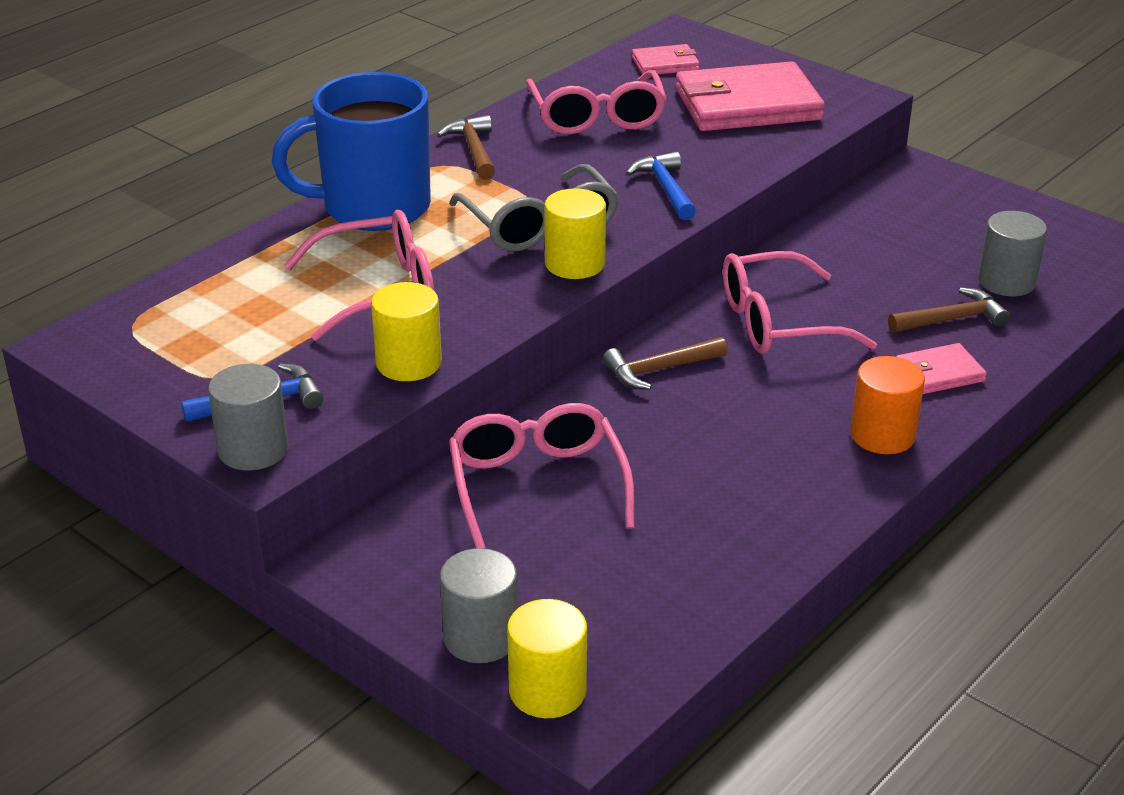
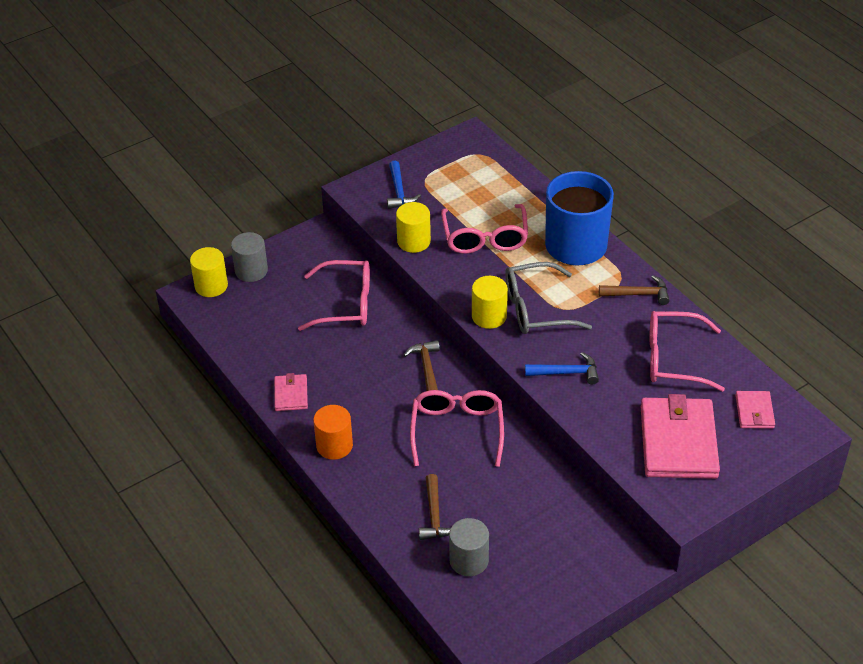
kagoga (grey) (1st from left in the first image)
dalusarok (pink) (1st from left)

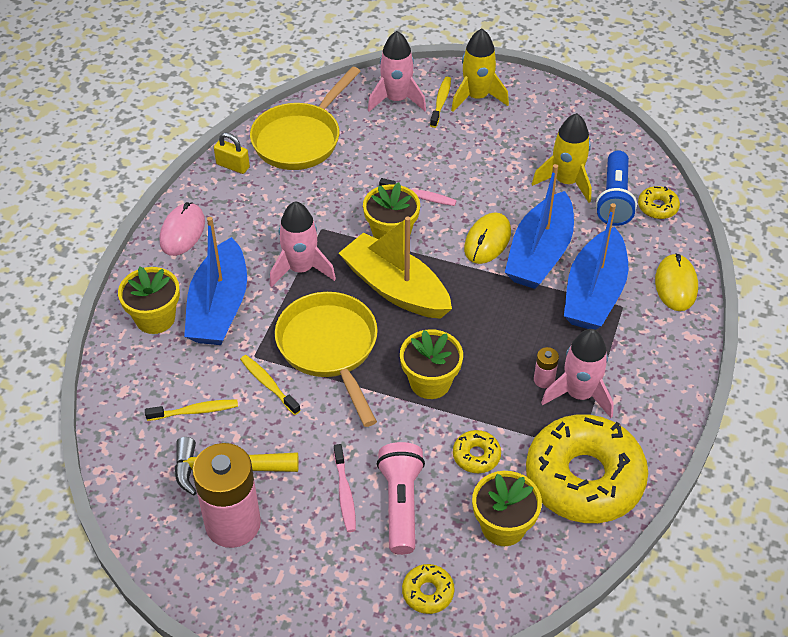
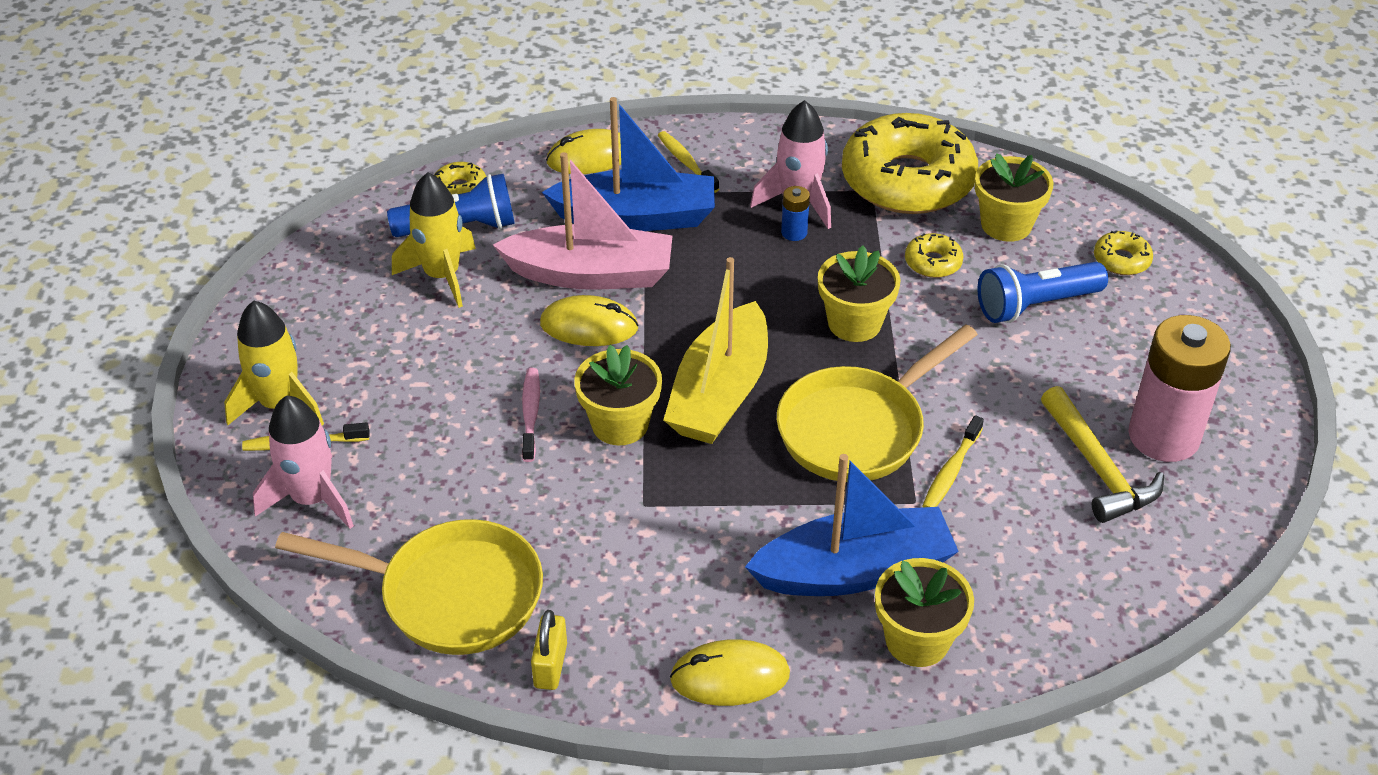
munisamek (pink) (1st from left in the first image)
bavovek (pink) (1st from left in the first image)
bavovek (yellow) (2nd from left)
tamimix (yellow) (3rd from left)
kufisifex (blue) (2nd from left)
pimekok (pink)
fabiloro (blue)

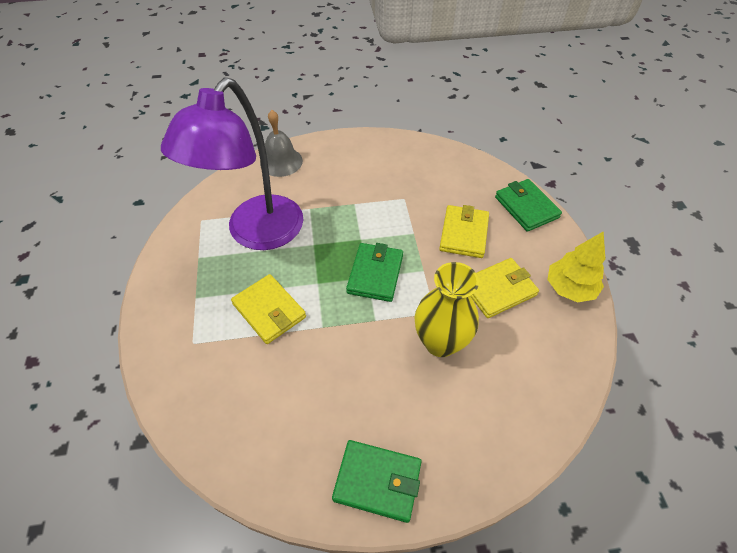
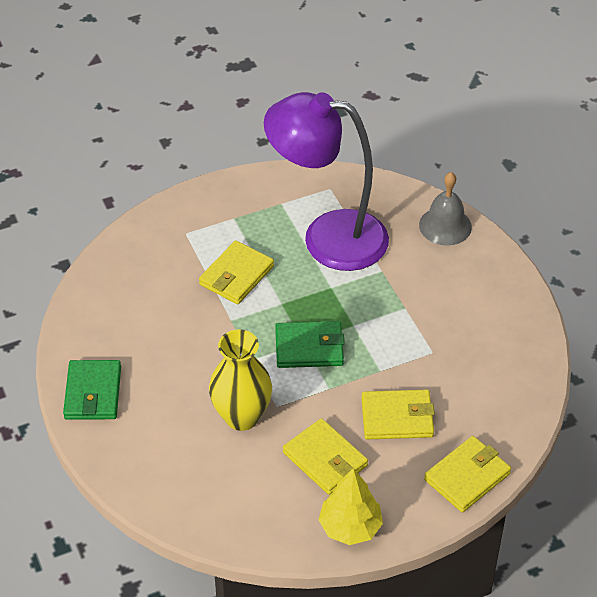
dalusarok (yellow) (4th from left)

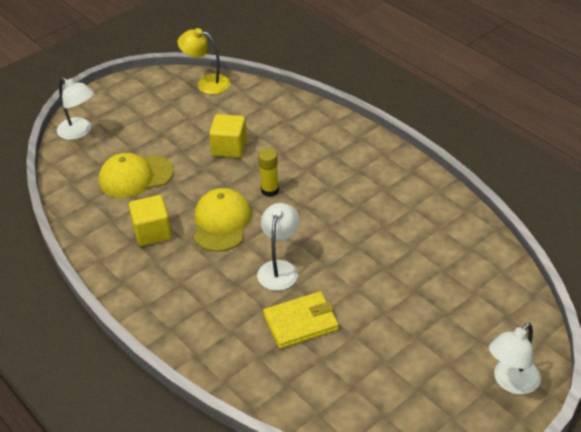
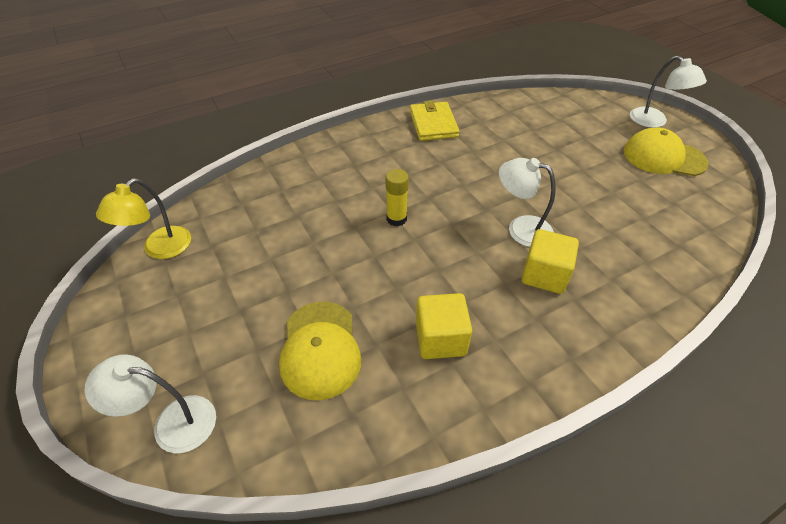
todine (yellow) (2nd from left)
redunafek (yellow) (2nd from left)
dalusarok (yellow)
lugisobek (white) (1st from left)

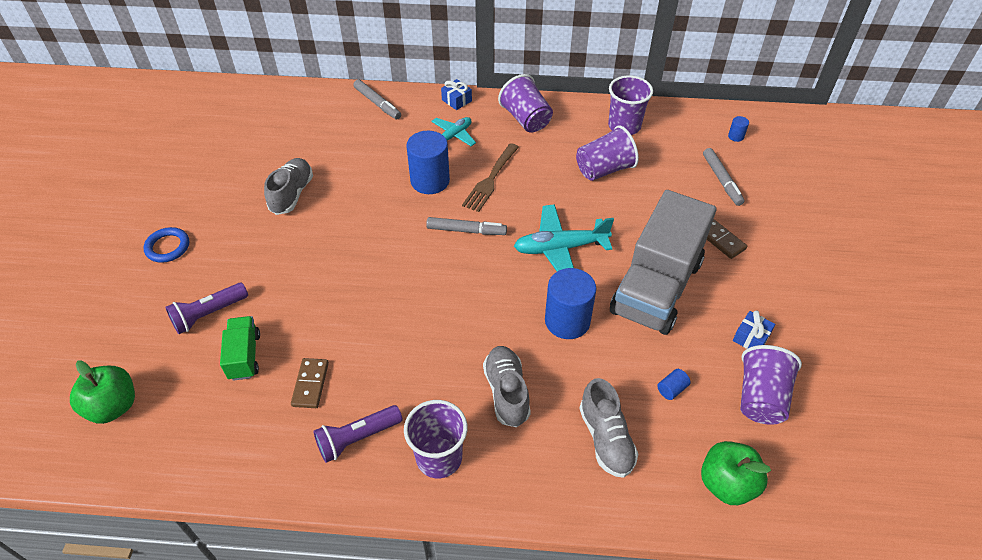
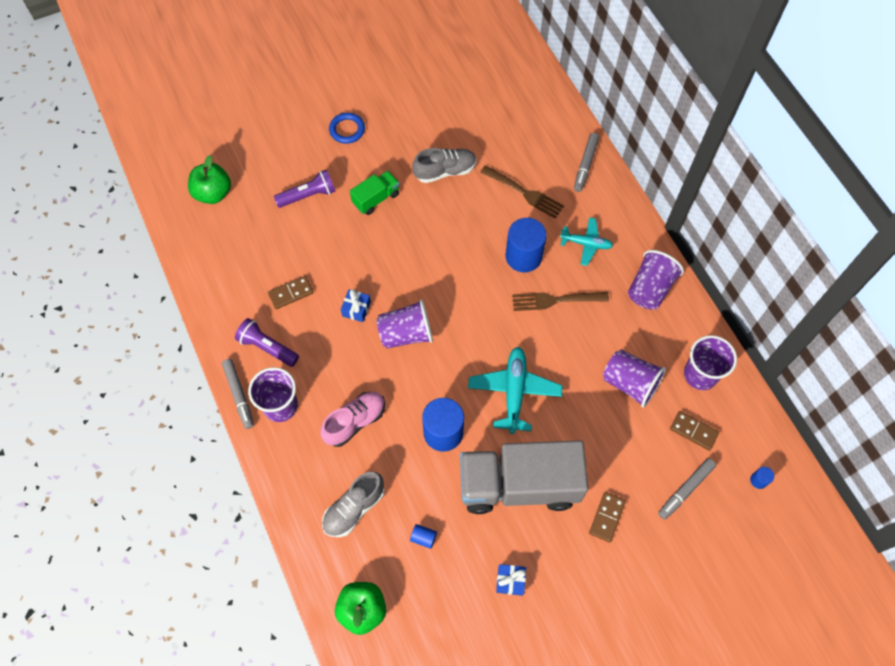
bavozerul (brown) (1st from left)
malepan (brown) (3rd from left)
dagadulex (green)
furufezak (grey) (1st from left)
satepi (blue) (1st from left)
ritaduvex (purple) (2nd from left)
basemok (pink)
kufisifex (purple) (2nd from left)
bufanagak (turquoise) (1st from left)

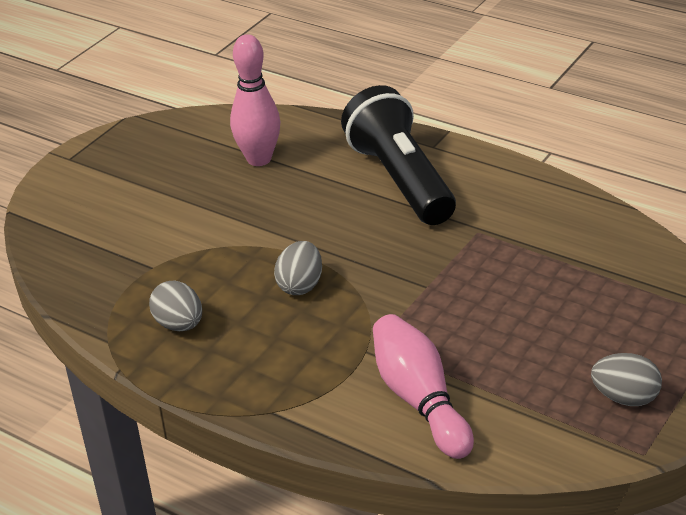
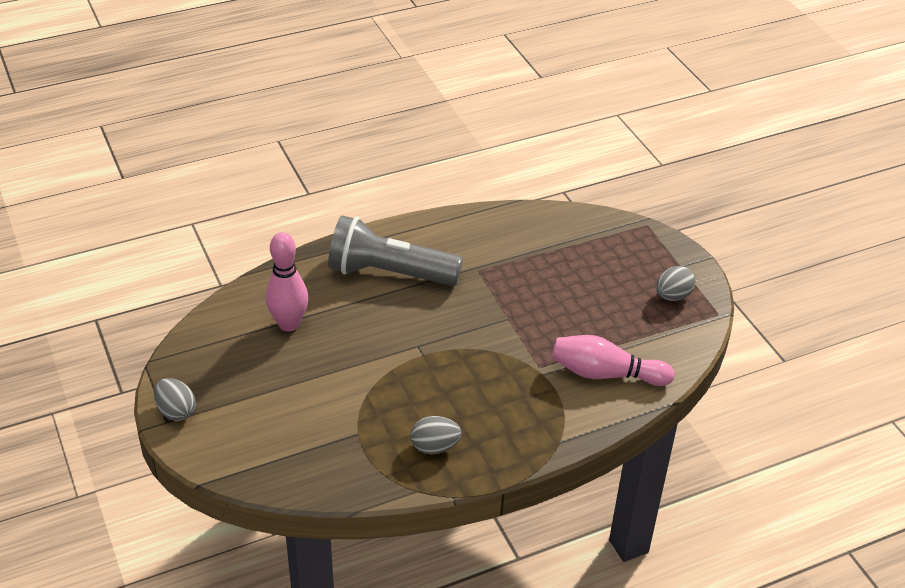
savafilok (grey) (1st from left)
kufisifex (grey)

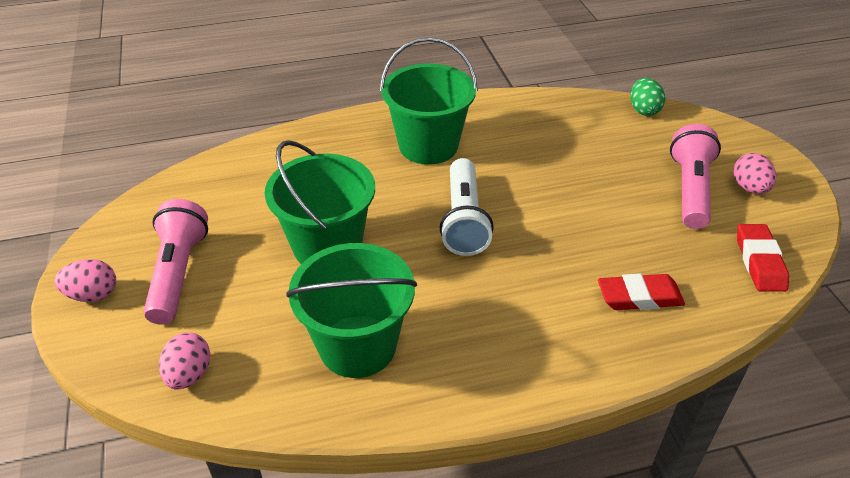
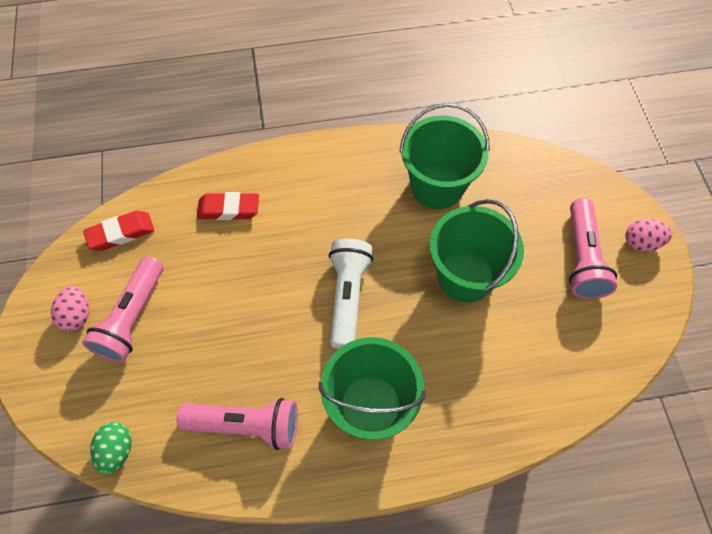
savafilok (pink) (2nd from left in the first image)
kufisifex (pink) (2nd from left)
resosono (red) (1st from left)

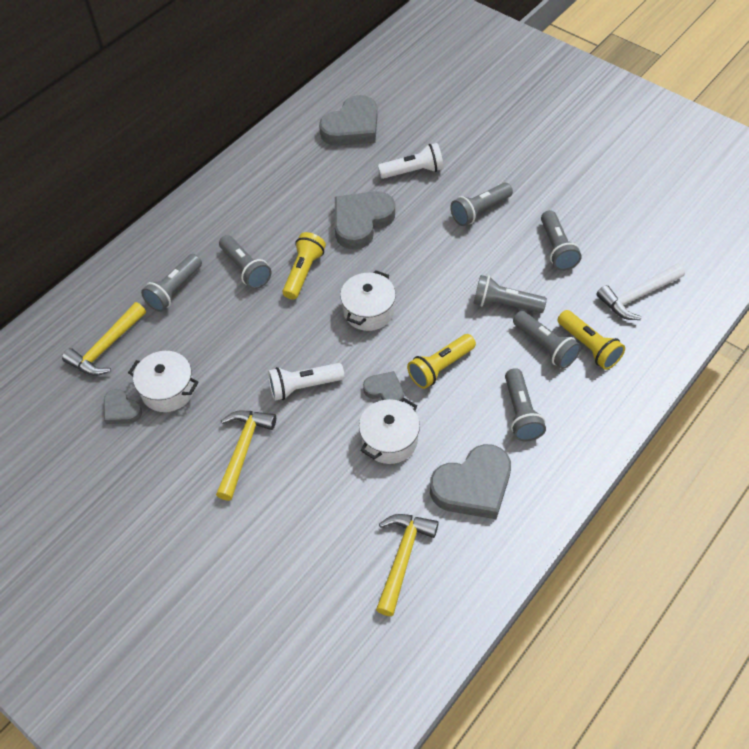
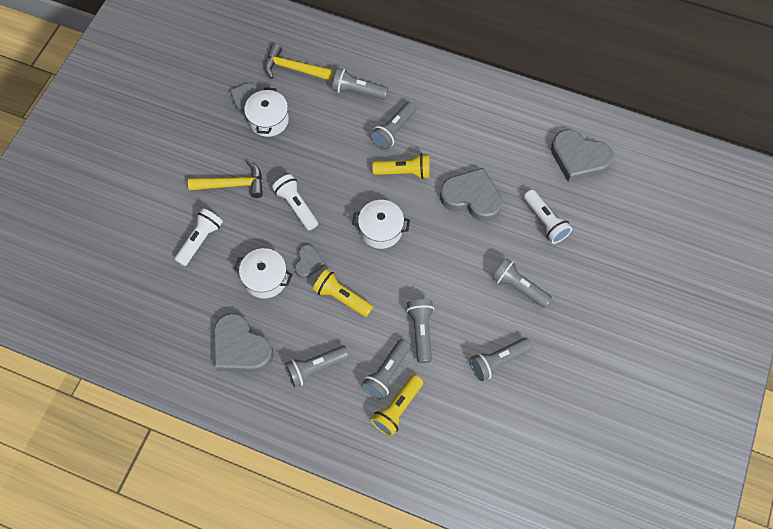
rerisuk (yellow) (3rd from left in the first image)
rerisuk (white)
kufisifex (white) (1st from left)

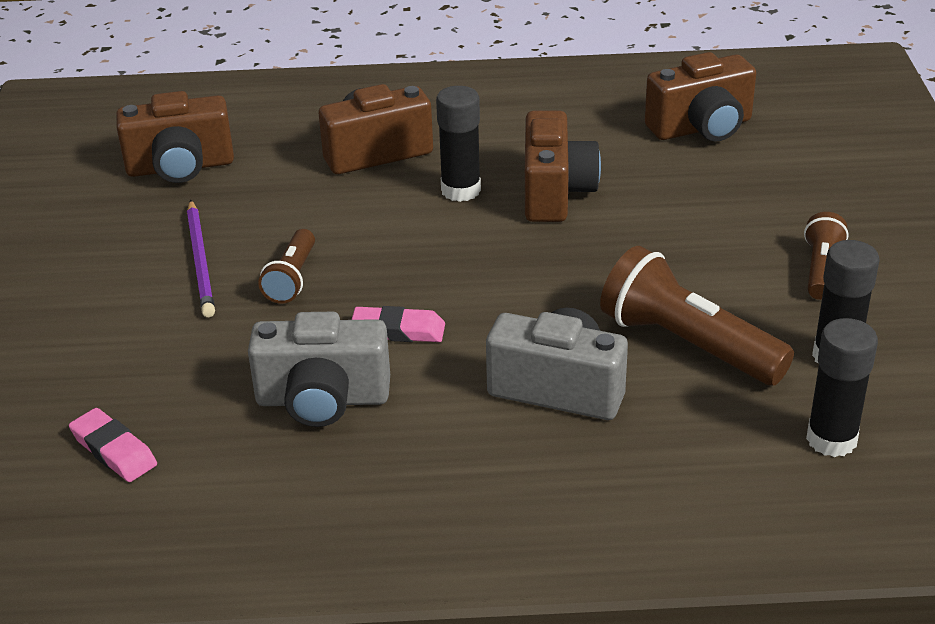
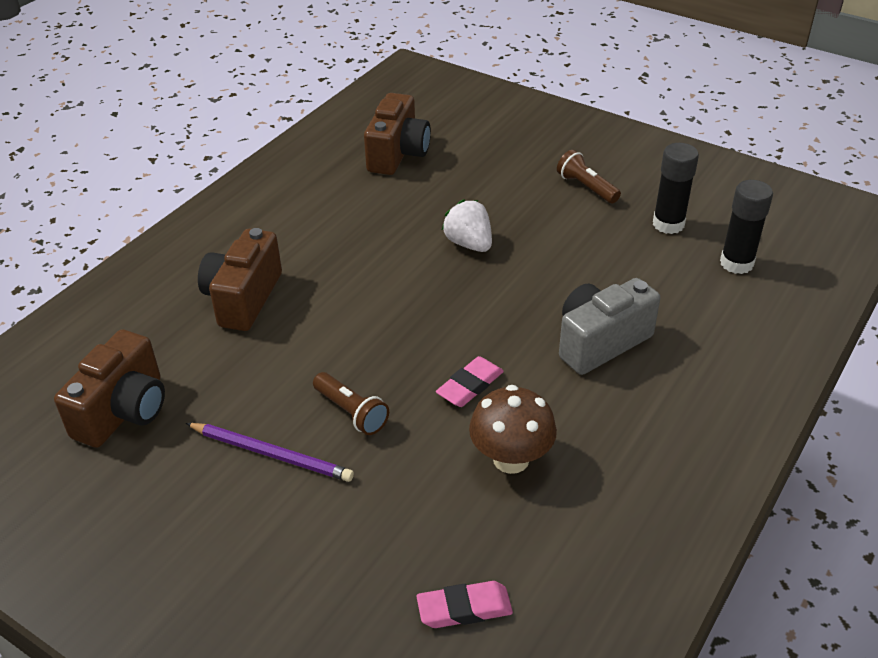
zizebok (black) (1st from left in the first image)
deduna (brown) (3rd from left in the first image)
kufisifex (brown) (2nd from left in the first image)
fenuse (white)
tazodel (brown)

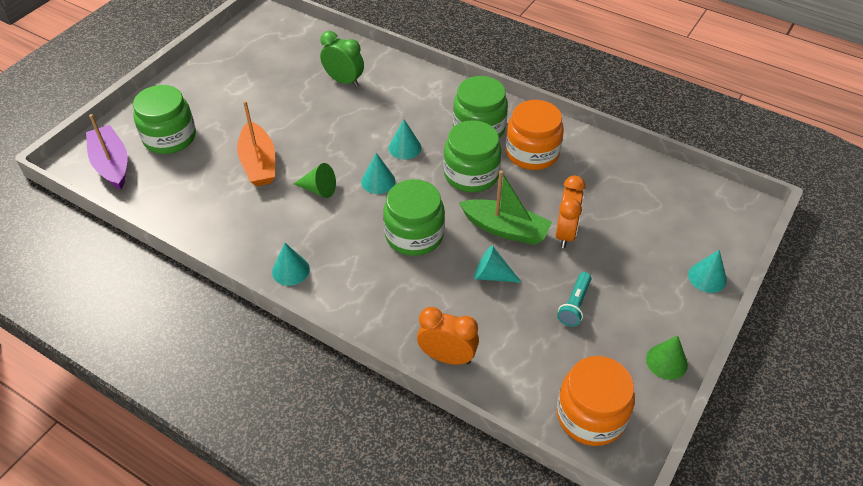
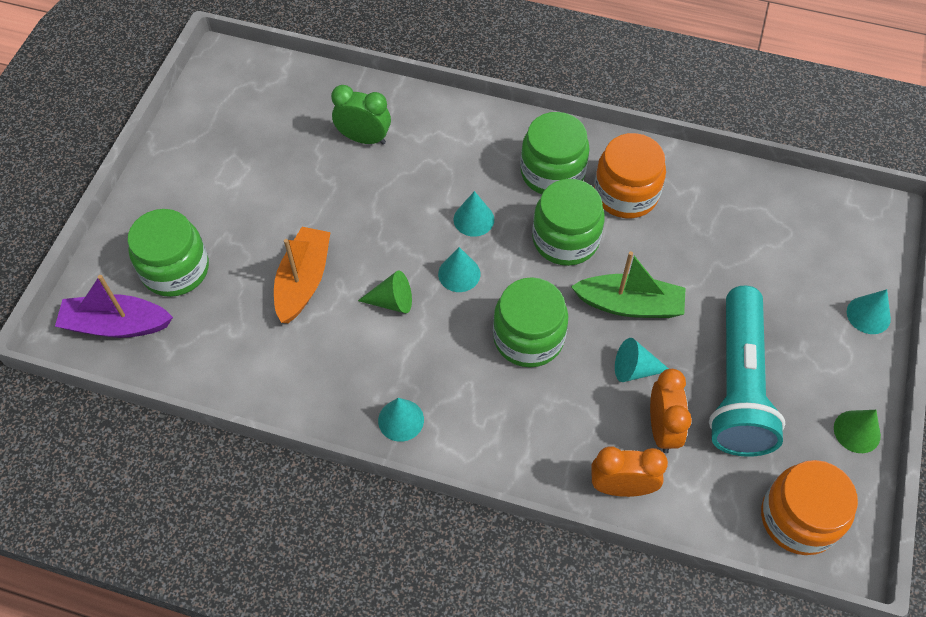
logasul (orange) (2nd from left)
pimekok (purple)
pimekok (orange)
kufisifex (turquoise)

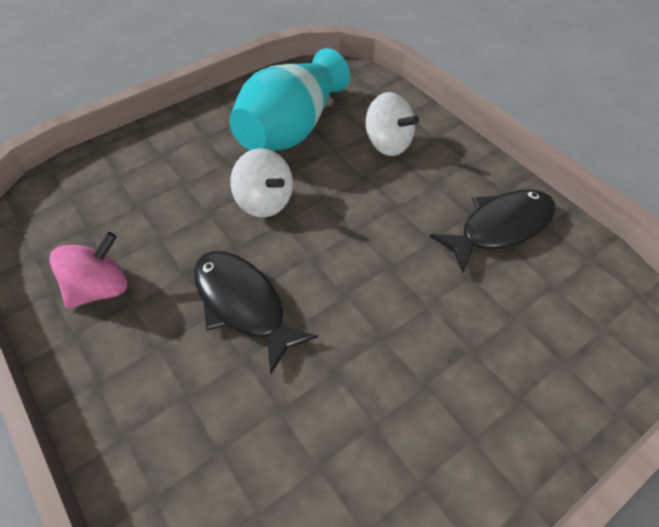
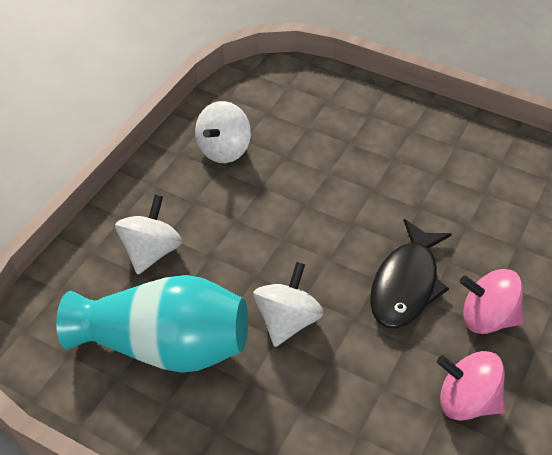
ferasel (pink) (2nd from left)
ferasel (white) (2nd from left)

